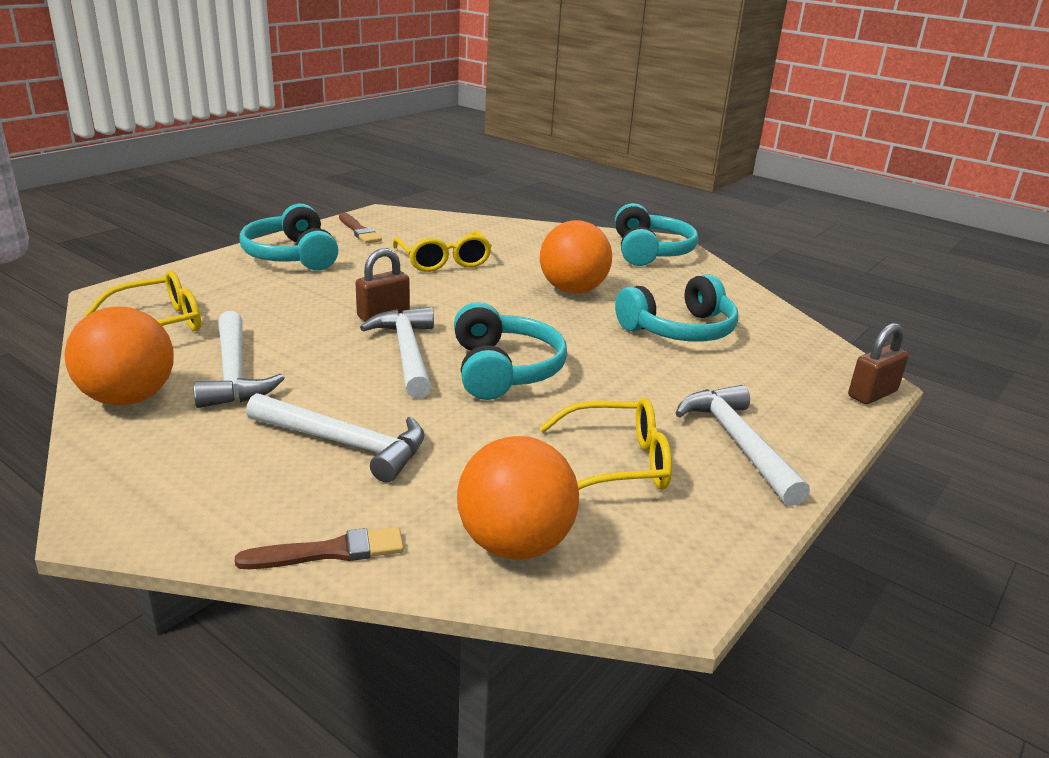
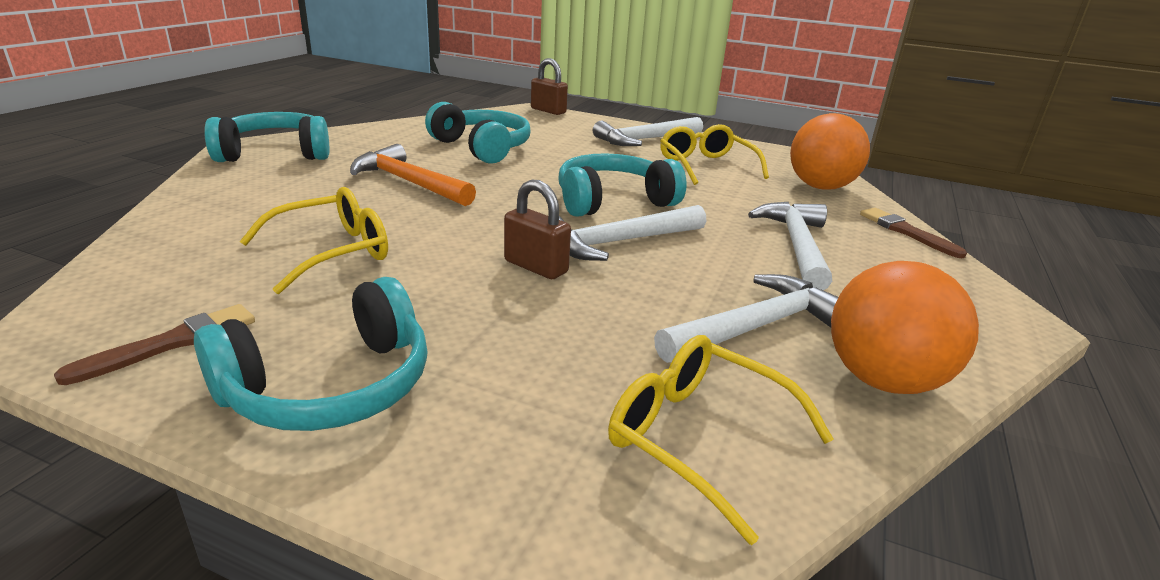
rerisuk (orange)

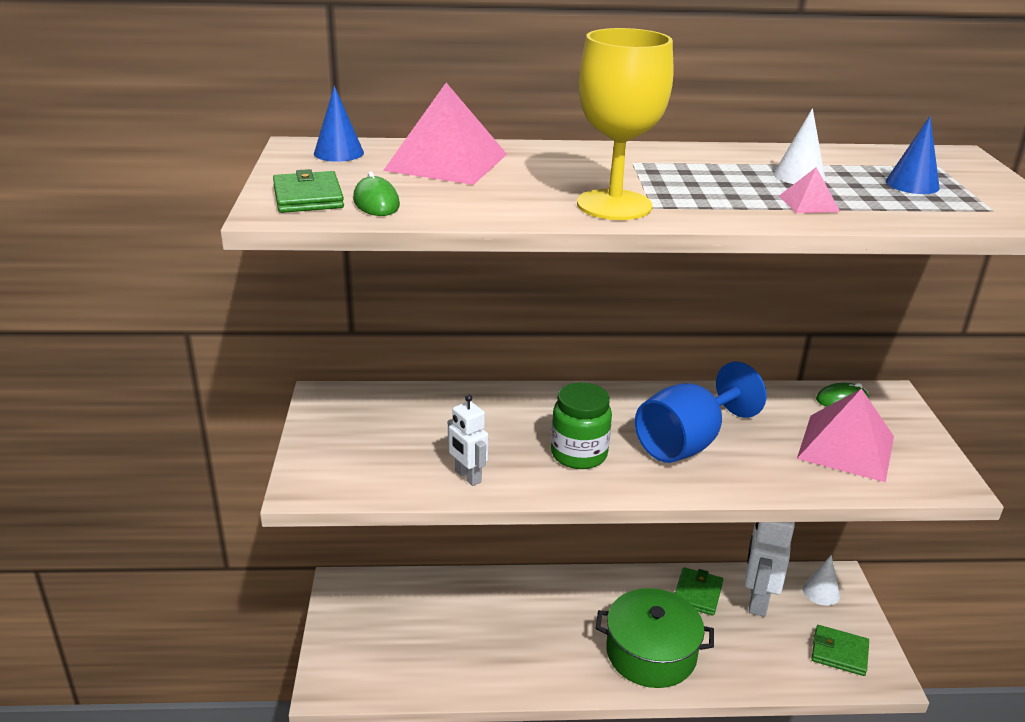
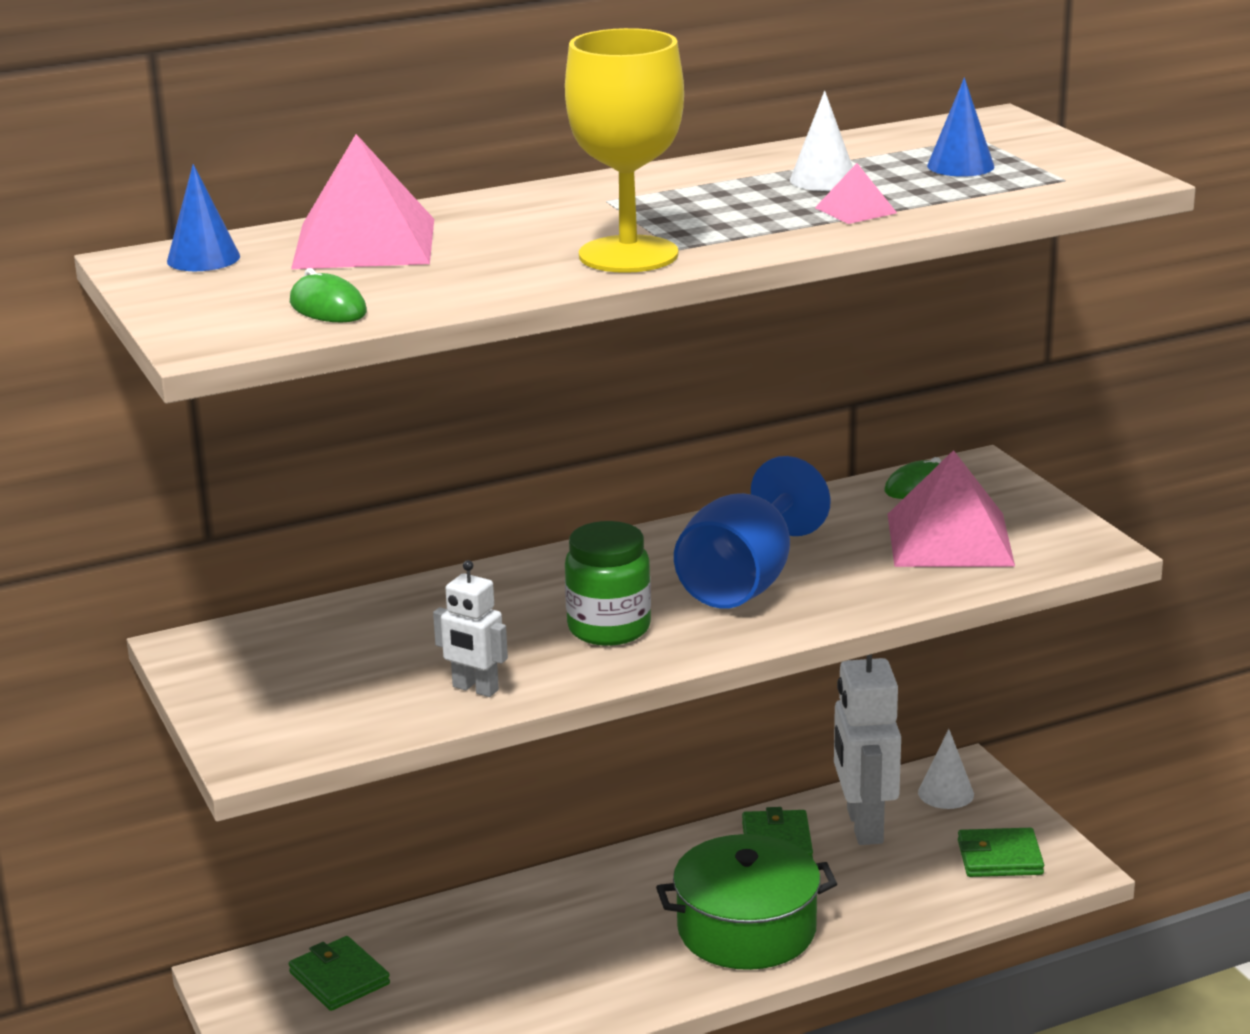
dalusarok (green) (1st from left)

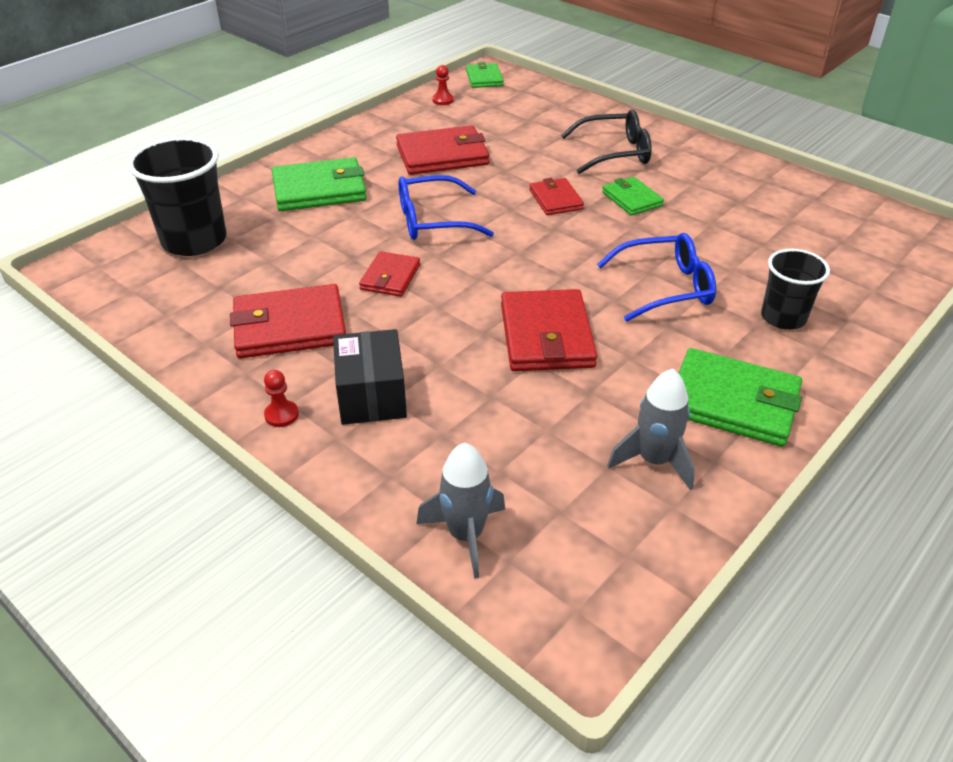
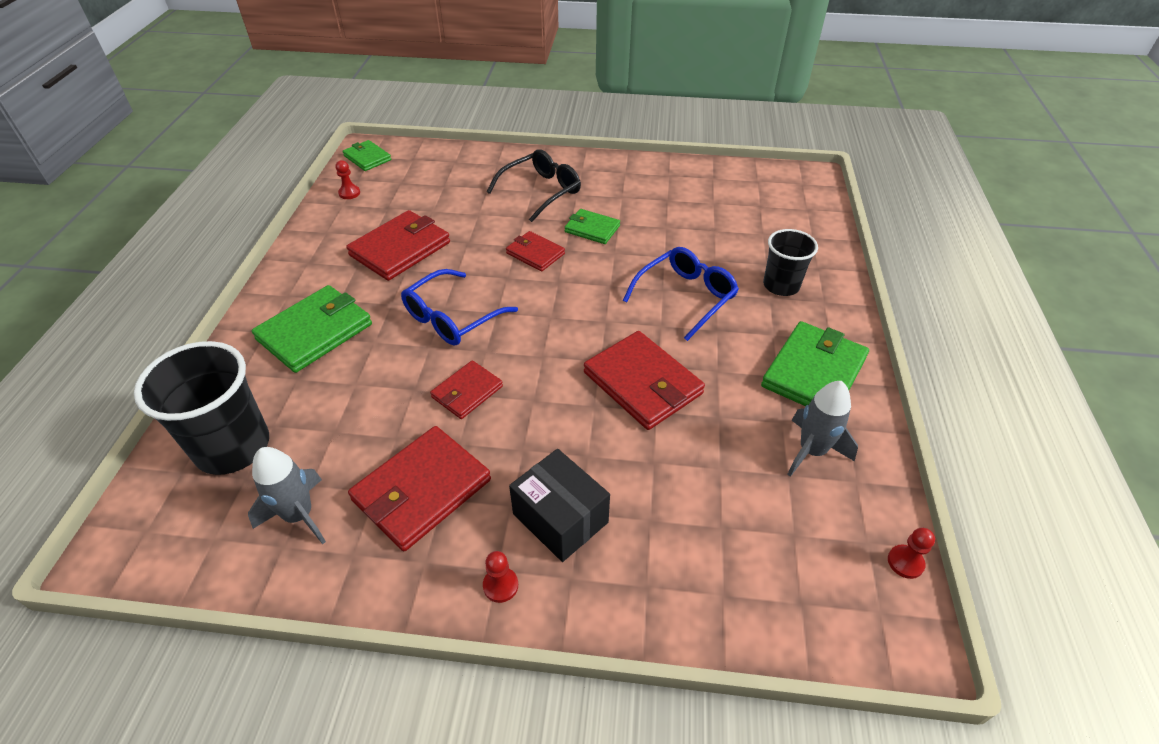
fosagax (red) (3rd from left)
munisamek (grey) (1st from left)
dalusarok (red) (3rd from left)
dalusarok (green) (4th from left)

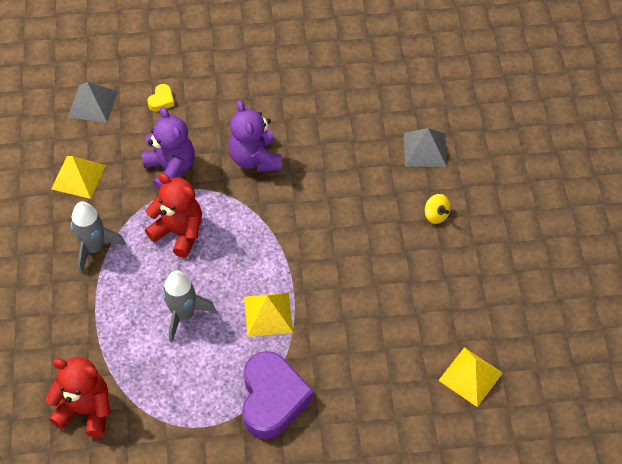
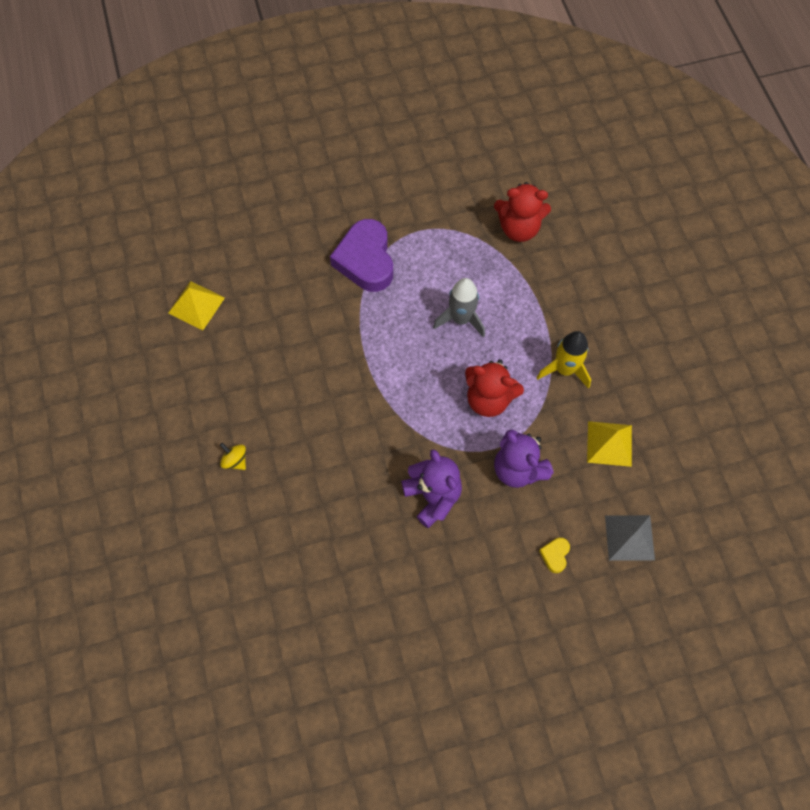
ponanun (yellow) (2nd from left in the first image)
ponanun (grey) (2nd from left in the first image)
munisamek (yellow)

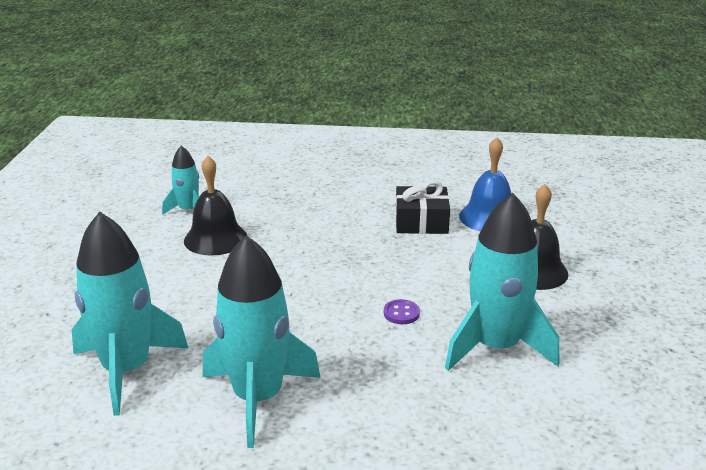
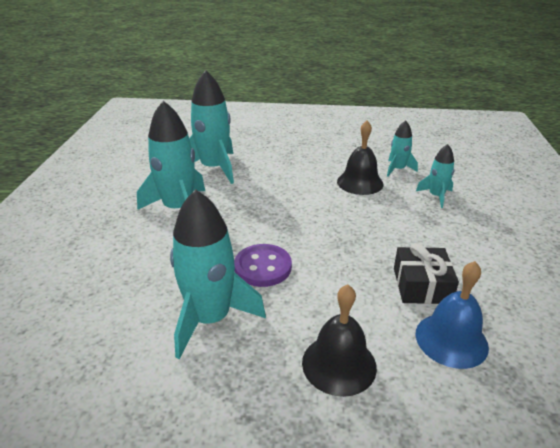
munisamek (turquoise) (5th from left)
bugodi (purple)

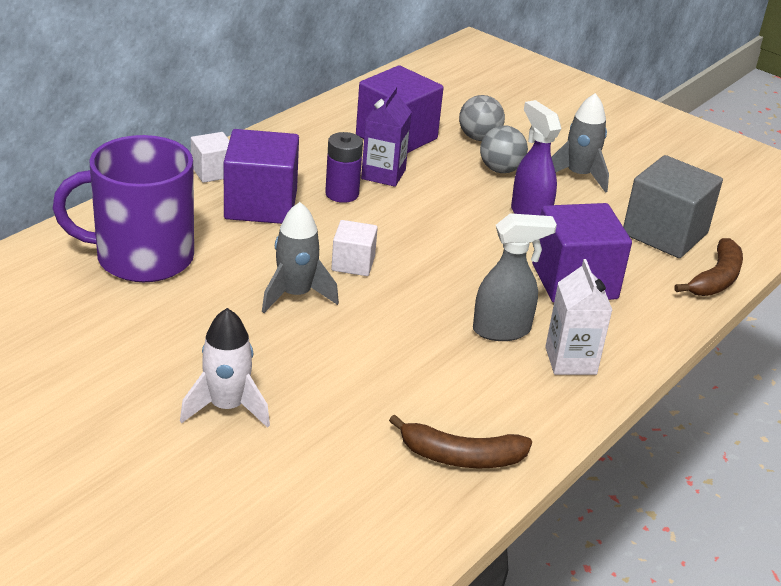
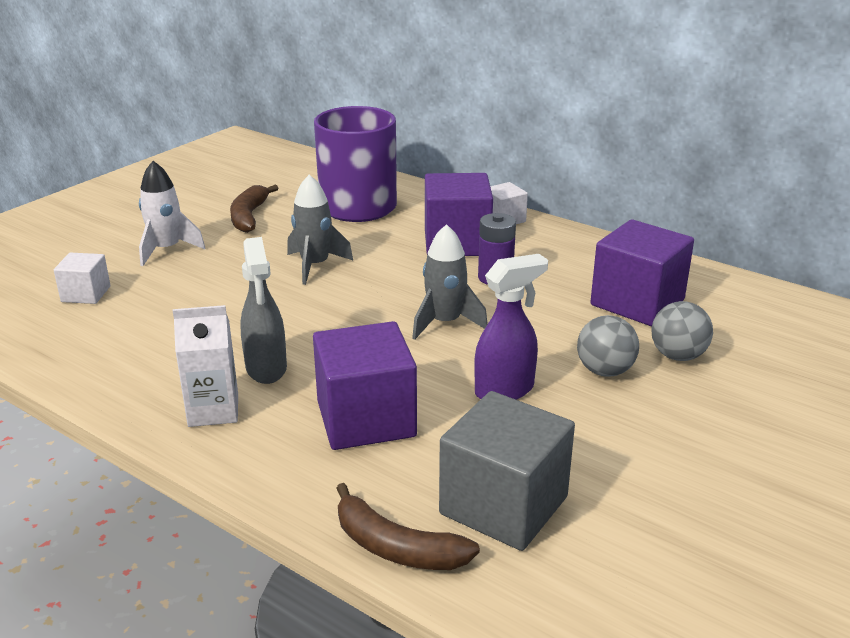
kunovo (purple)
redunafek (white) (1st from left)
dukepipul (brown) (1st from left)
munisamek (grey) (2nd from left)

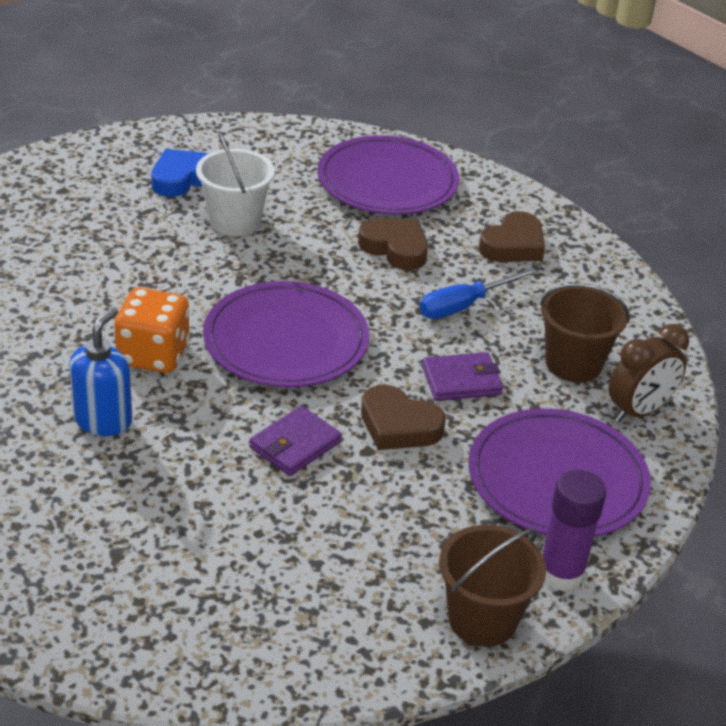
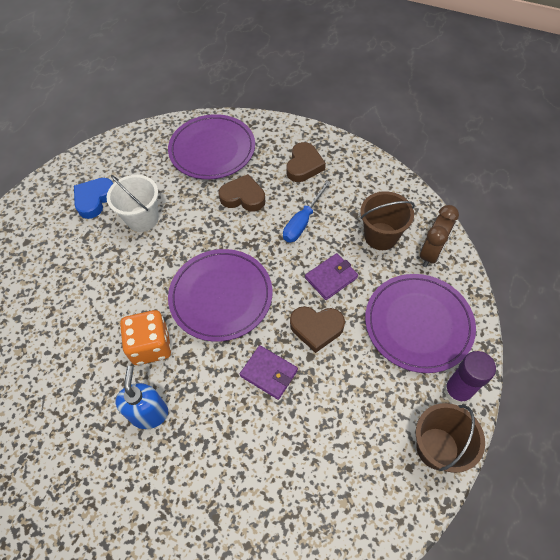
dalusarok (purple) (1st from left)

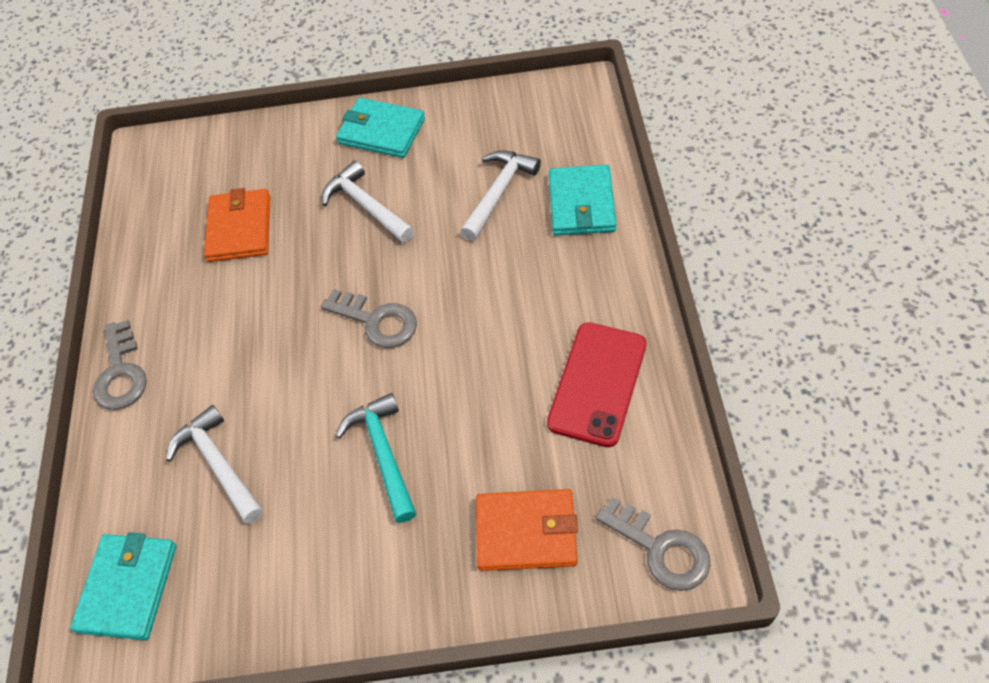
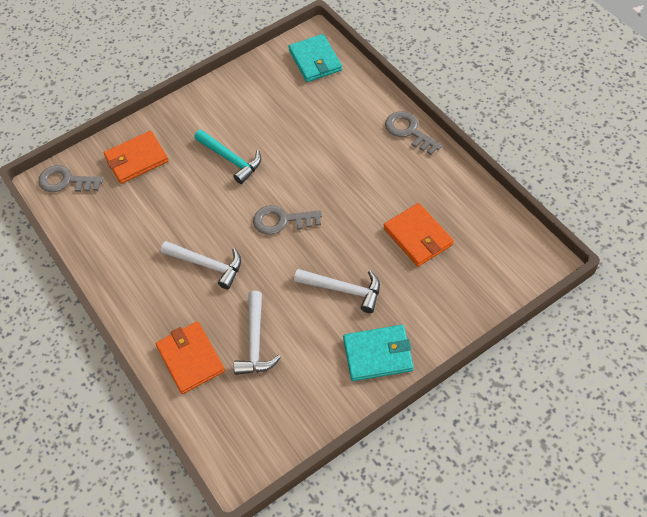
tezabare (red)
rerisuk (white) (1st from left)
dalusarok (orange) (2nd from left)

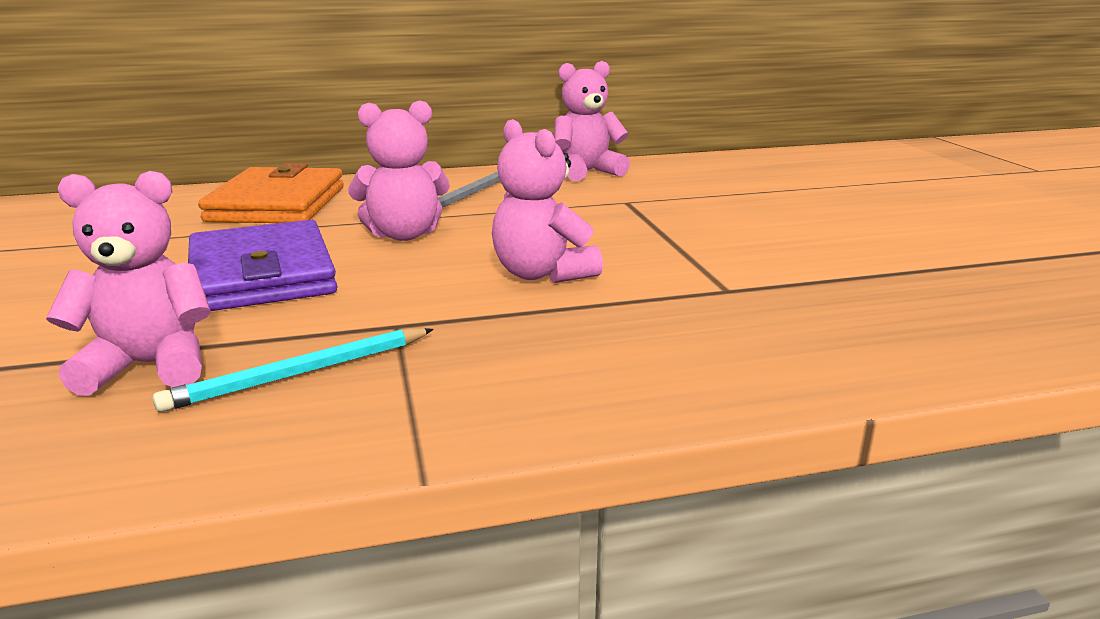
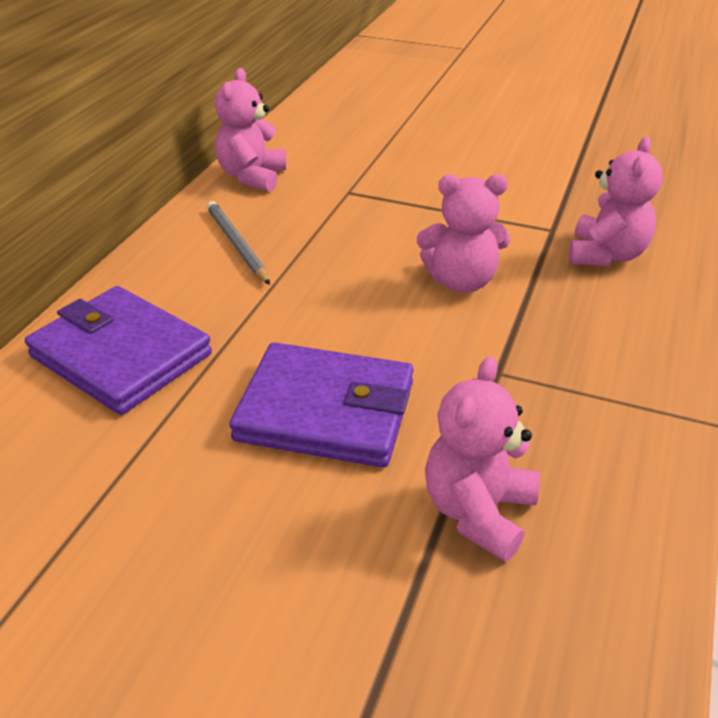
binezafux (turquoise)
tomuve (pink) (4th from left)
dalusarok (purple) (1st from left)

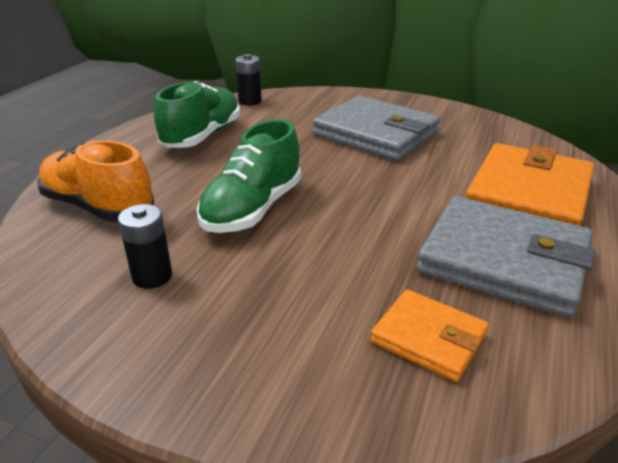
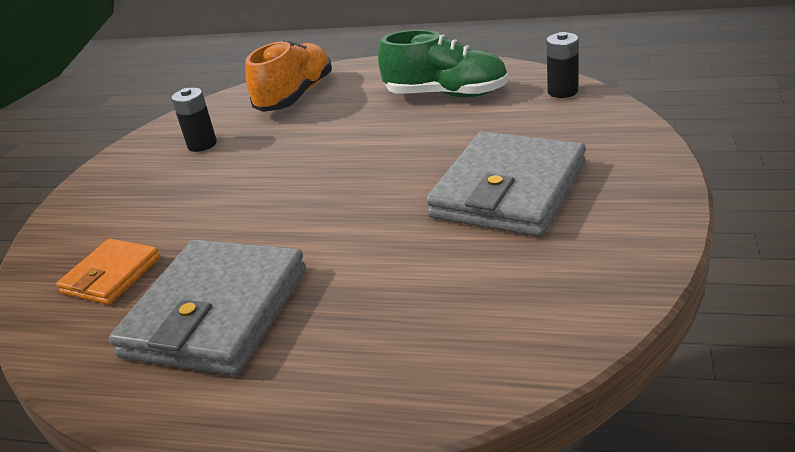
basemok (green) (2nd from left in the first image)
dalusarok (orange) (2nd from left in the first image)

